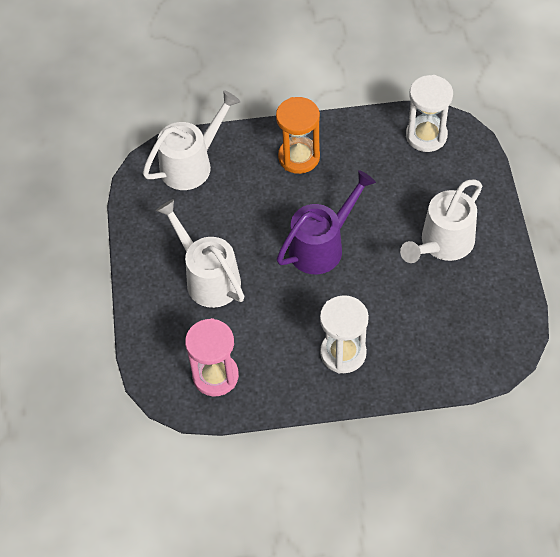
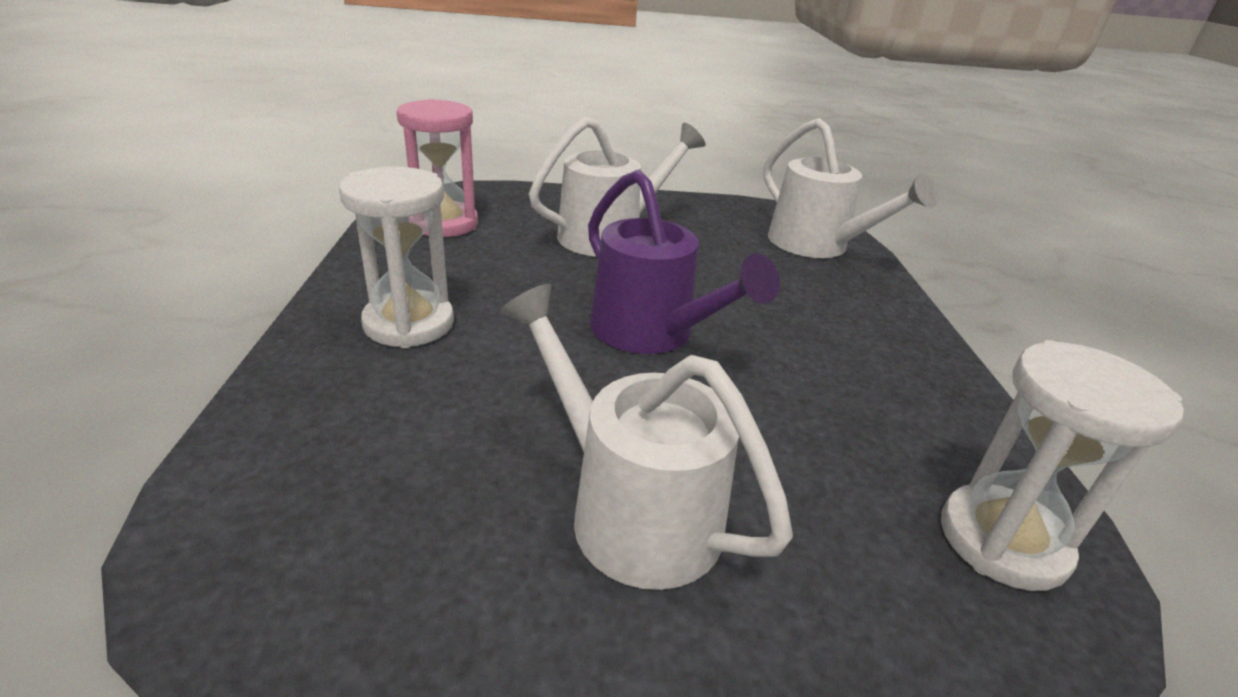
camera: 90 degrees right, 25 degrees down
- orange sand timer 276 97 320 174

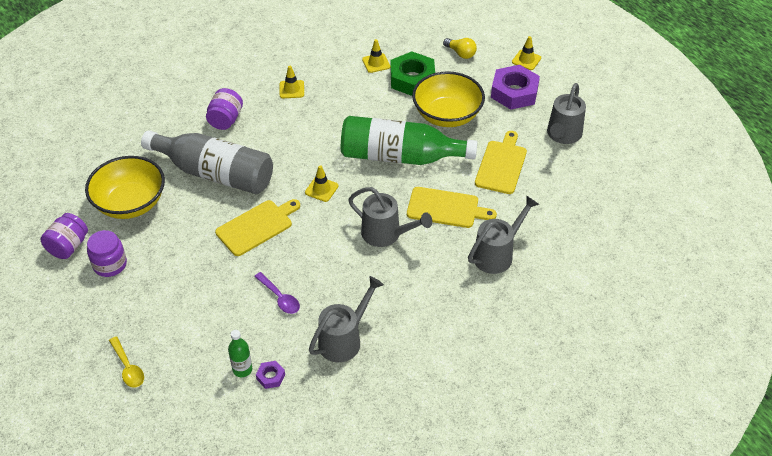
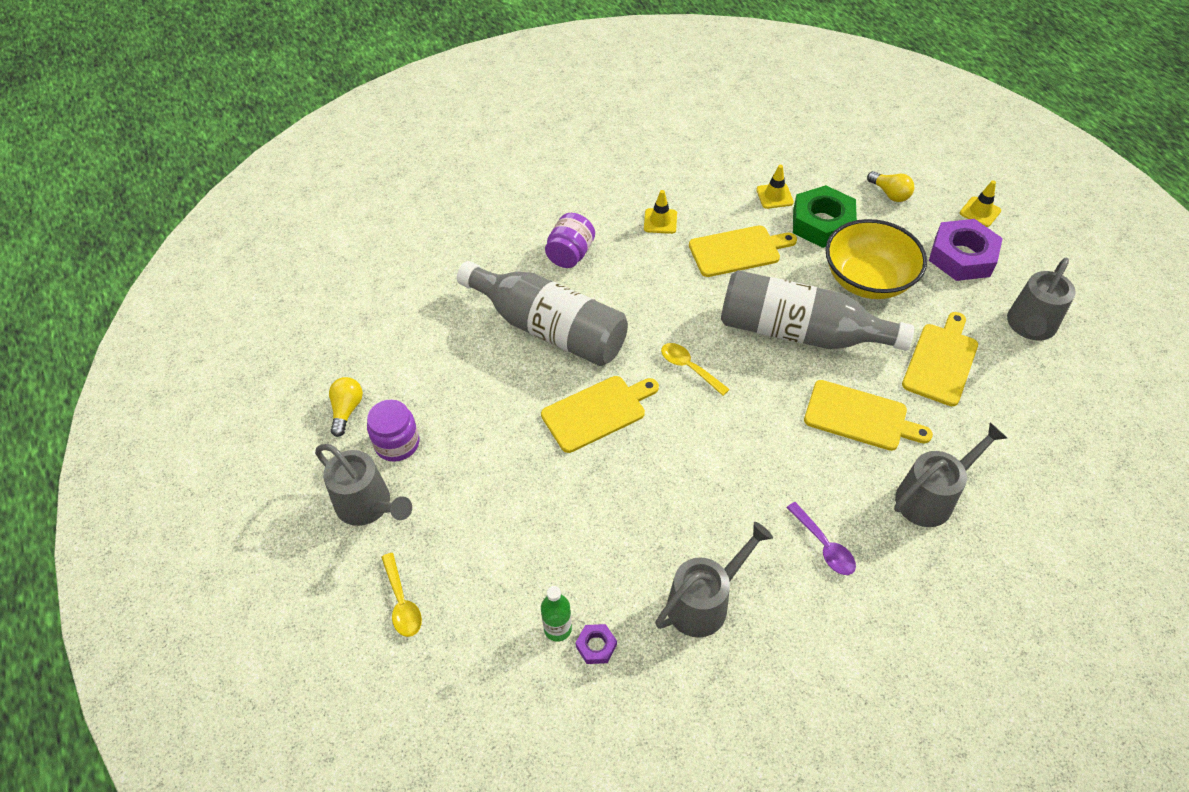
camera: 10 degrees right, 5 degrees up
~ gray watering can 348 187 432 247 to 315 444 412 526
~ royal purple preserve jar 41 213 88 259 to bright yellow lightbulb 329 377 363 437
~ bright yellow safety cone 305 165 338 202 to bright yellow spoon 661 343 730 396
+ bright yellow bread board 689 226 797 277
~ emerald flask 341 116 477 165 to gray flask 721 270 914 351
~ royal purple spoon 254 272 300 314 to 786 502 856 575
- bright yellow deep dish 85 156 165 219

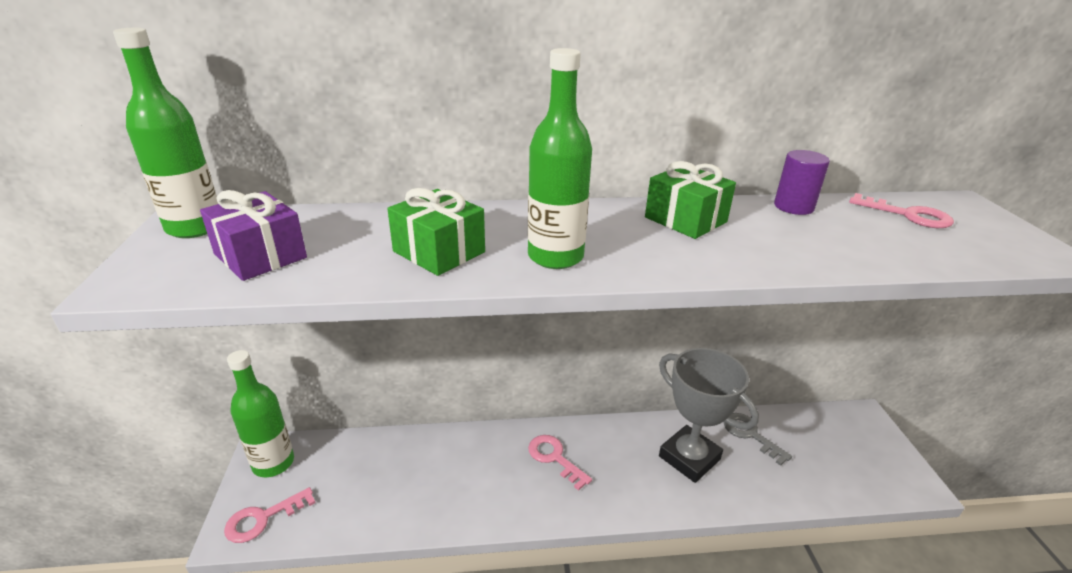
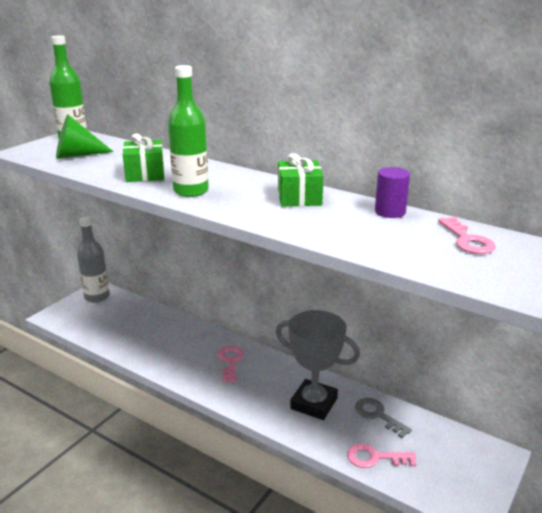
camera: 40 degrees right, 5 degrees down
~ royal purple wrapped gift 200 190 307 281 to emerald cone 56 114 114 159
~ emerald flask 227 350 294 477 to gray flask 77 217 110 303
~ gray prize cup 659 348 759 483 = 276 310 360 420 60 degrees counterclockwise
~ pink key 224 487 315 543 to 347 443 416 468
~ gray key 723 413 792 466 = 355 398 412 438 45 degrees counterclockwise

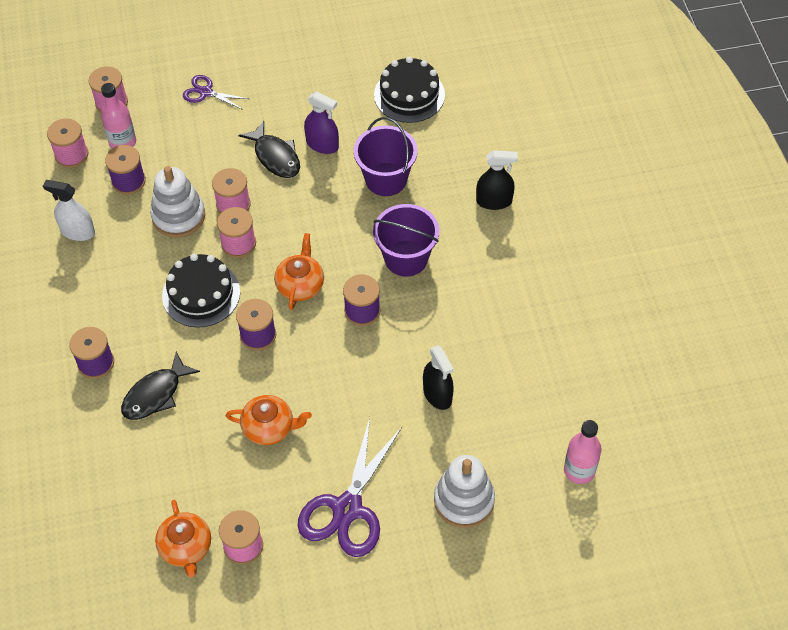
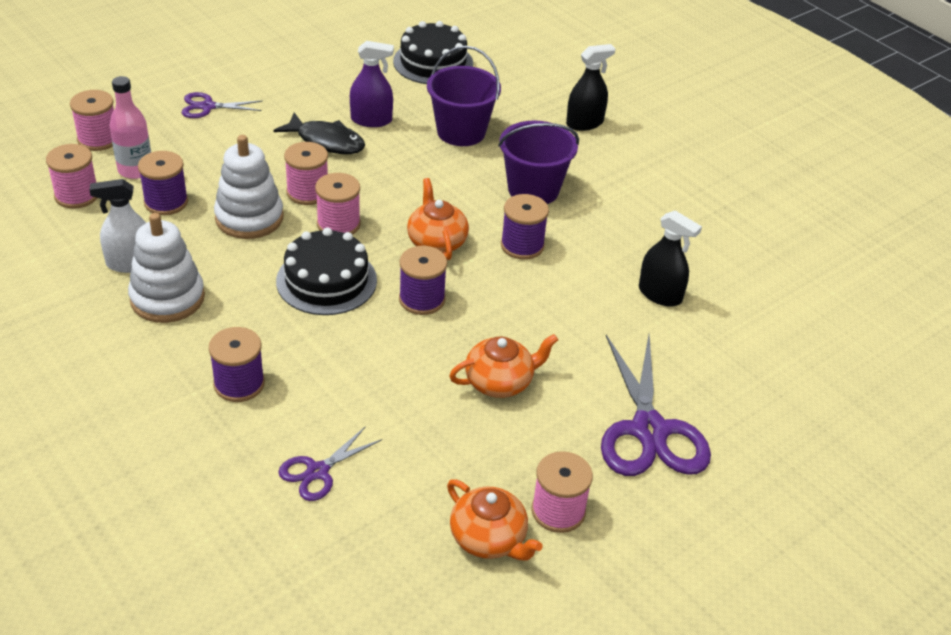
camera: 30 degrees left, 15 degrees down
~ white stacking rings 434 455 495 528 to 128 213 205 323
+ royal purple scissors 278 426 382 501
- jet-black fish 121 352 200 420
- pink flask 564 420 602 484

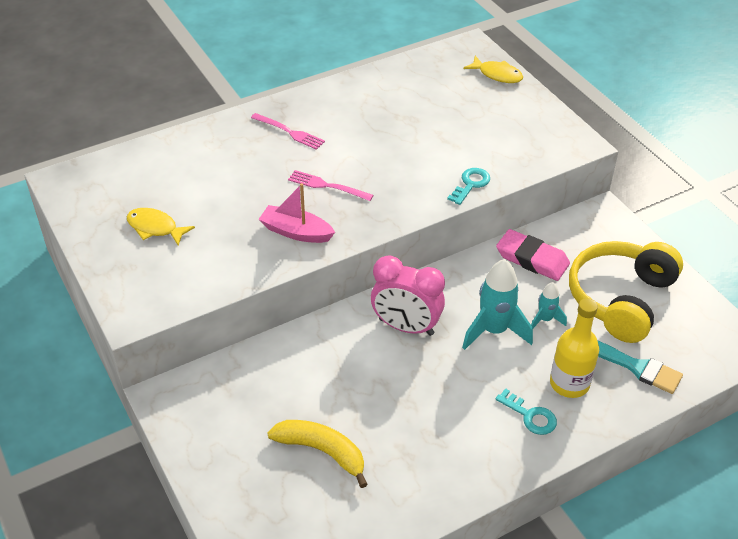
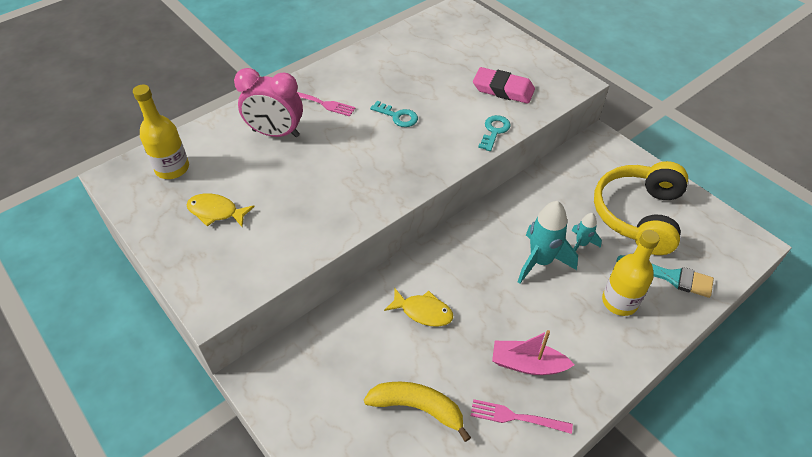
camera: 10 degrees left, 5 degrees up
+ bright yellow flask 133 85 189 179
~ pink alarm clock 371 255 445 336 to 234 68 303 137
~ turquoise key 496 388 557 435 to 370 101 418 127
~ bright yellow fish 463 56 523 83 to 384 289 453 327
~ pink dinner fork 288 170 374 201 to 471 399 573 434
~ pink gum eraser 496 229 570 281 to 473 67 535 104
~ pink boat 259 183 335 243 to 492 330 575 375

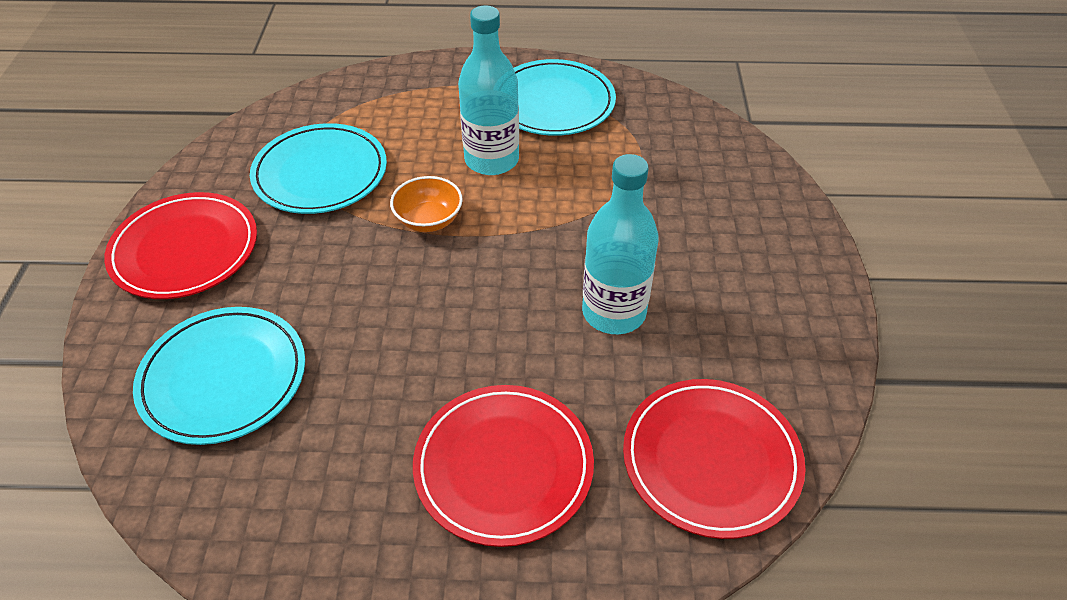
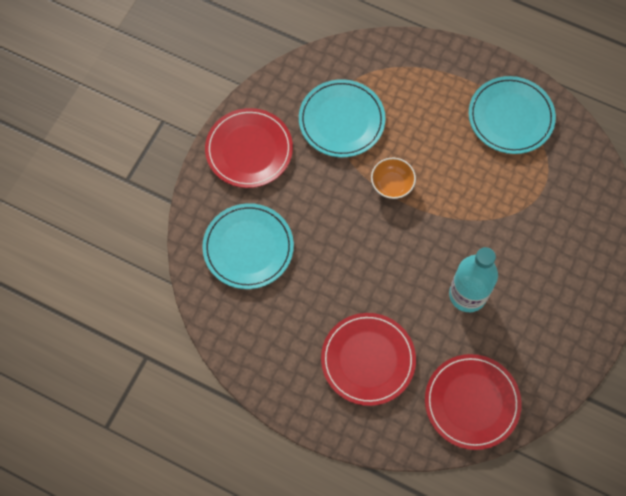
camera: 25 degrees right, 20 degrees up
- turquoise flask 458 5 519 175

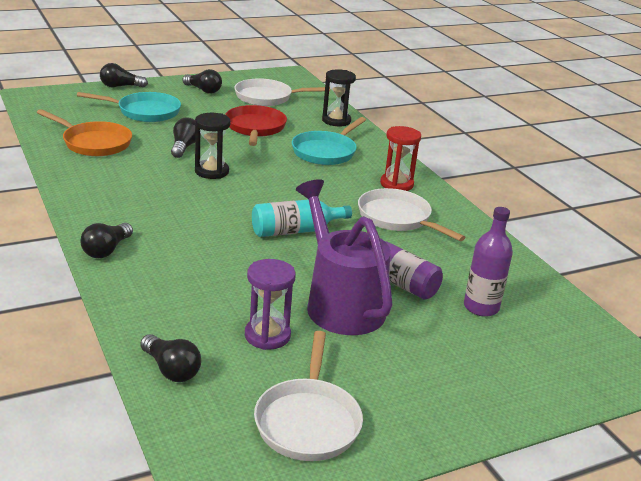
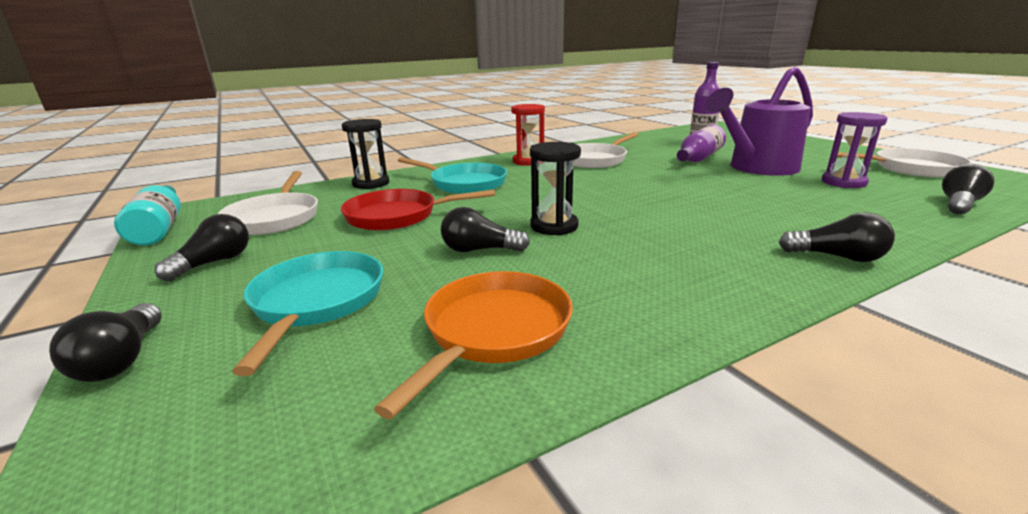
camera: 90 degrees left, 5 degrees down
~ turquoise flask 252 199 352 237 to 114 185 181 245

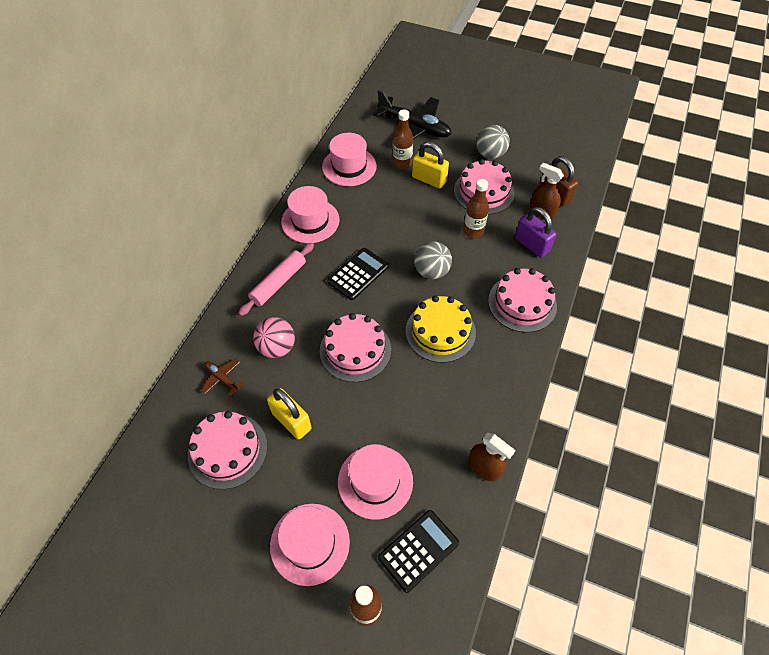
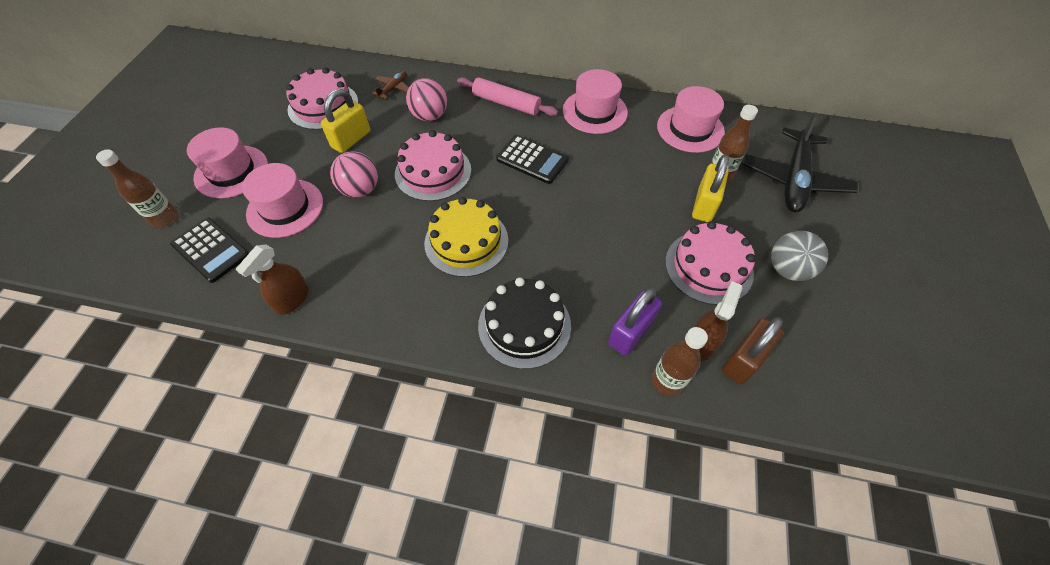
camera: 80 degrees right, 0 degrees up
+ pink ball 330 151 378 198
~ pink layer cake 488 268 557 332 to jet-black layer cake 478 278 571 369
~ brown flask 463 179 489 238 to 652 327 708 396
- gray ball 414 241 452 279

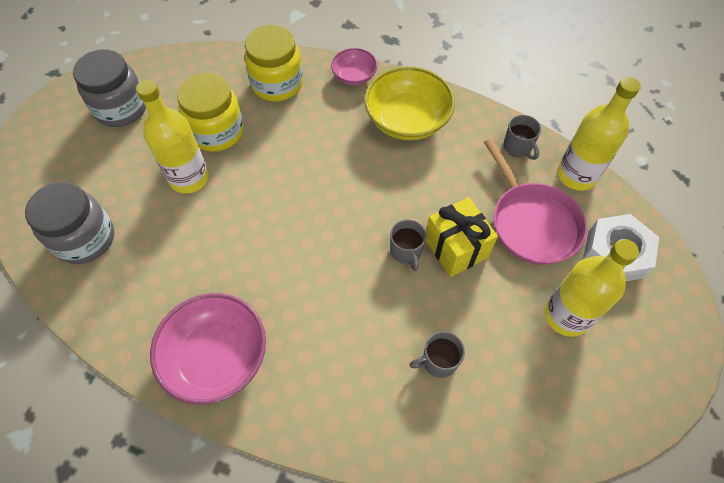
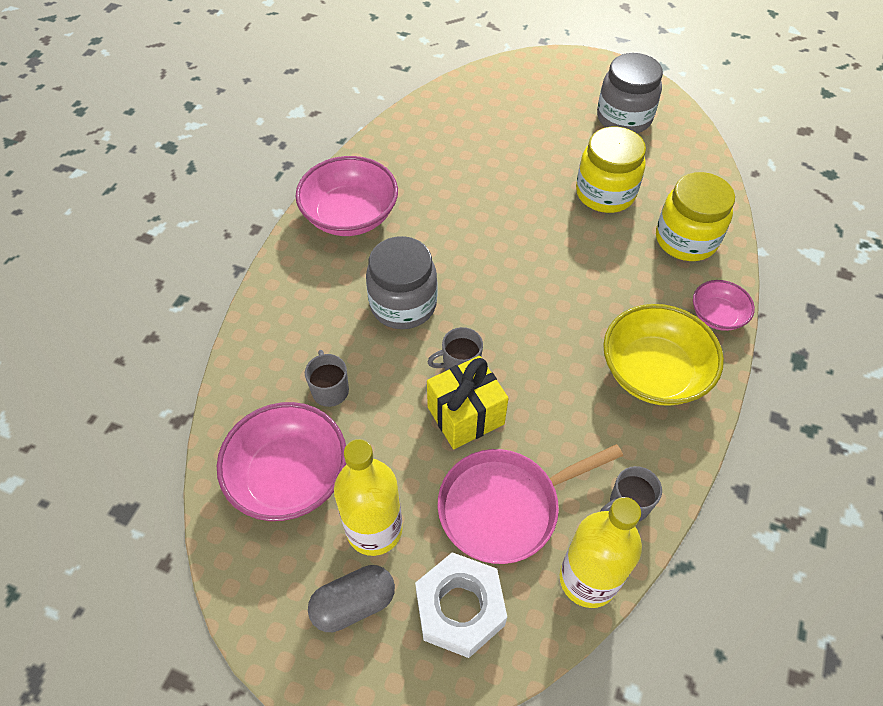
camera: 90 degrees right, 5 degrees down
+ pink deep dish 217 402 346 521
+ gray pill shape 308 565 395 632
~ gray preserve jar 25 182 114 264 to 366 236 437 329
- bright yellow flask 136 80 209 194

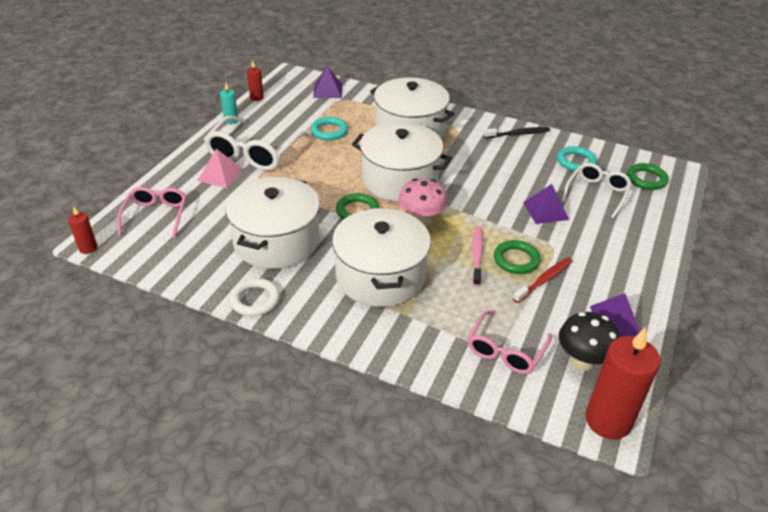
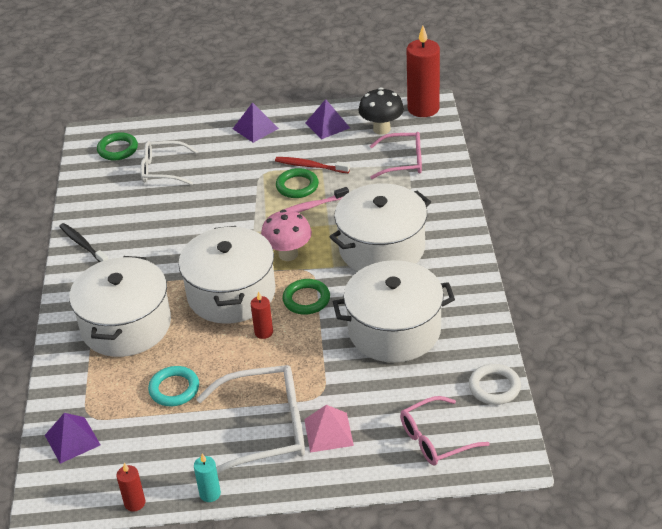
camera: 115 degrees left, 0 degrees up
~ royal purple pyramid 523 184 569 224 to 233 102 279 143
~ scarlet pillar candle 68 206 97 254 to 251 291 273 339
~ white torus 229 278 280 316 to 469 364 521 405
- turquoise torus 557 146 597 171

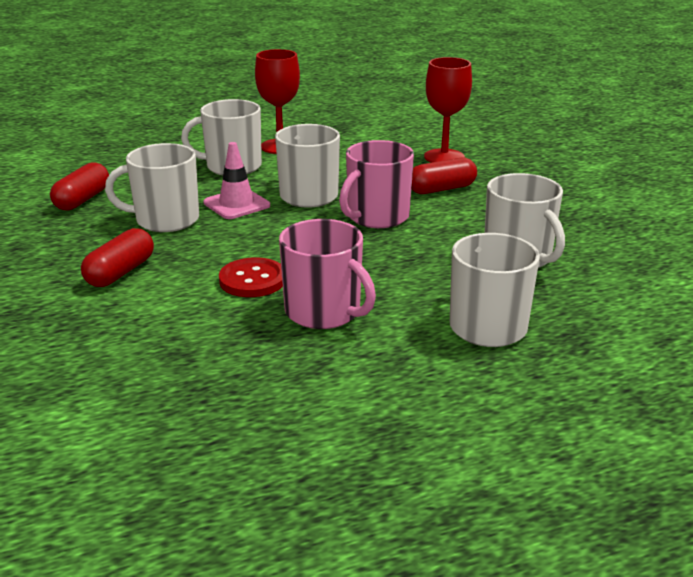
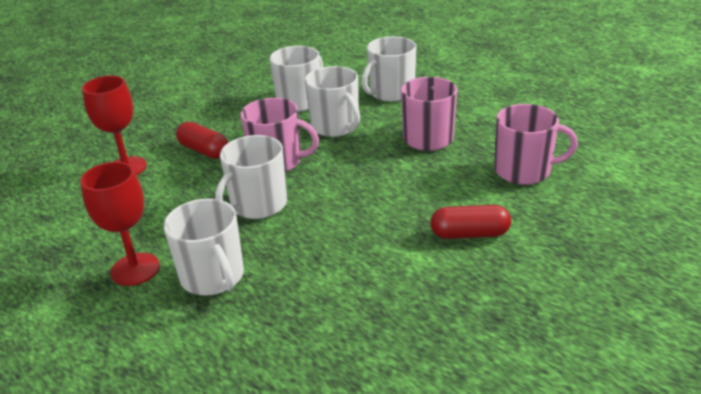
camera: 115 degrees left, 5 degrees up
~ white mug 105 143 199 232 to 305 66 360 137
+ pink mug 495 104 578 185
- scarlet pill shape 50 162 109 210
- pink safety cone 203 142 270 219
- scarlet sewing button 219 257 283 297

